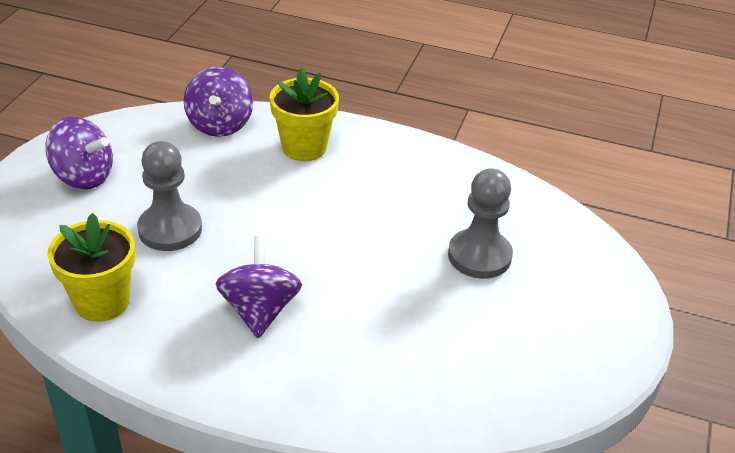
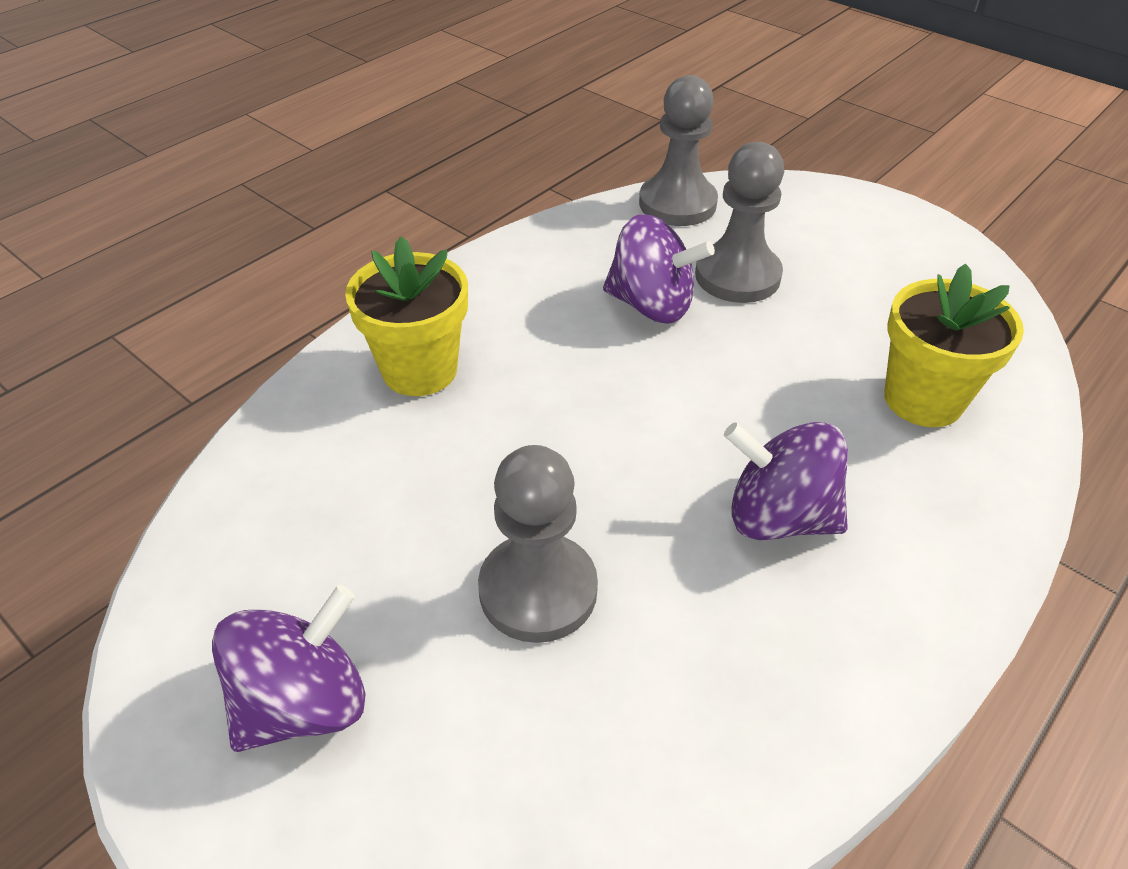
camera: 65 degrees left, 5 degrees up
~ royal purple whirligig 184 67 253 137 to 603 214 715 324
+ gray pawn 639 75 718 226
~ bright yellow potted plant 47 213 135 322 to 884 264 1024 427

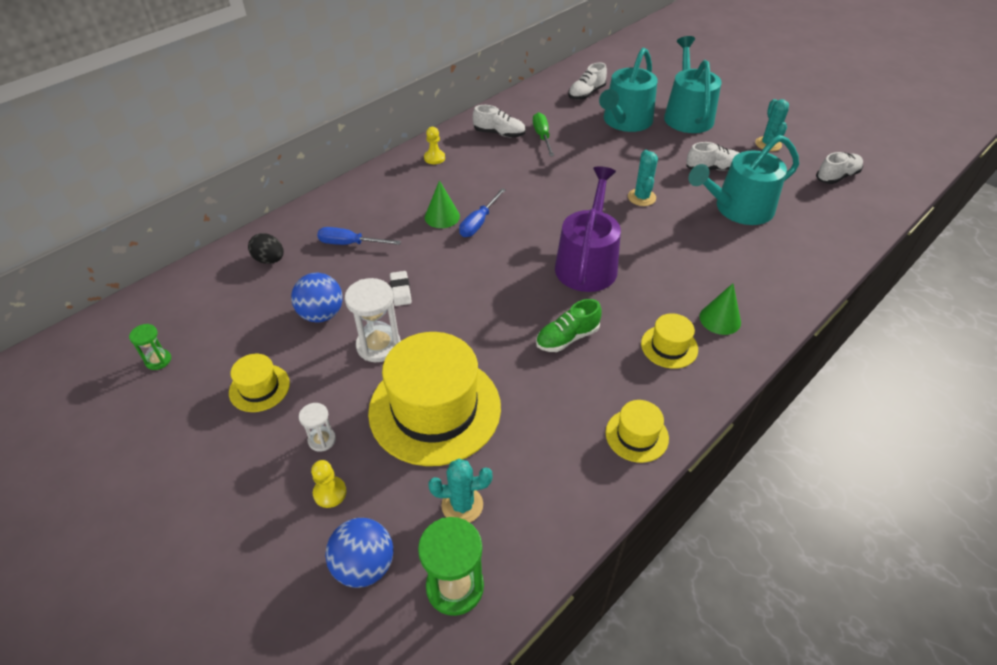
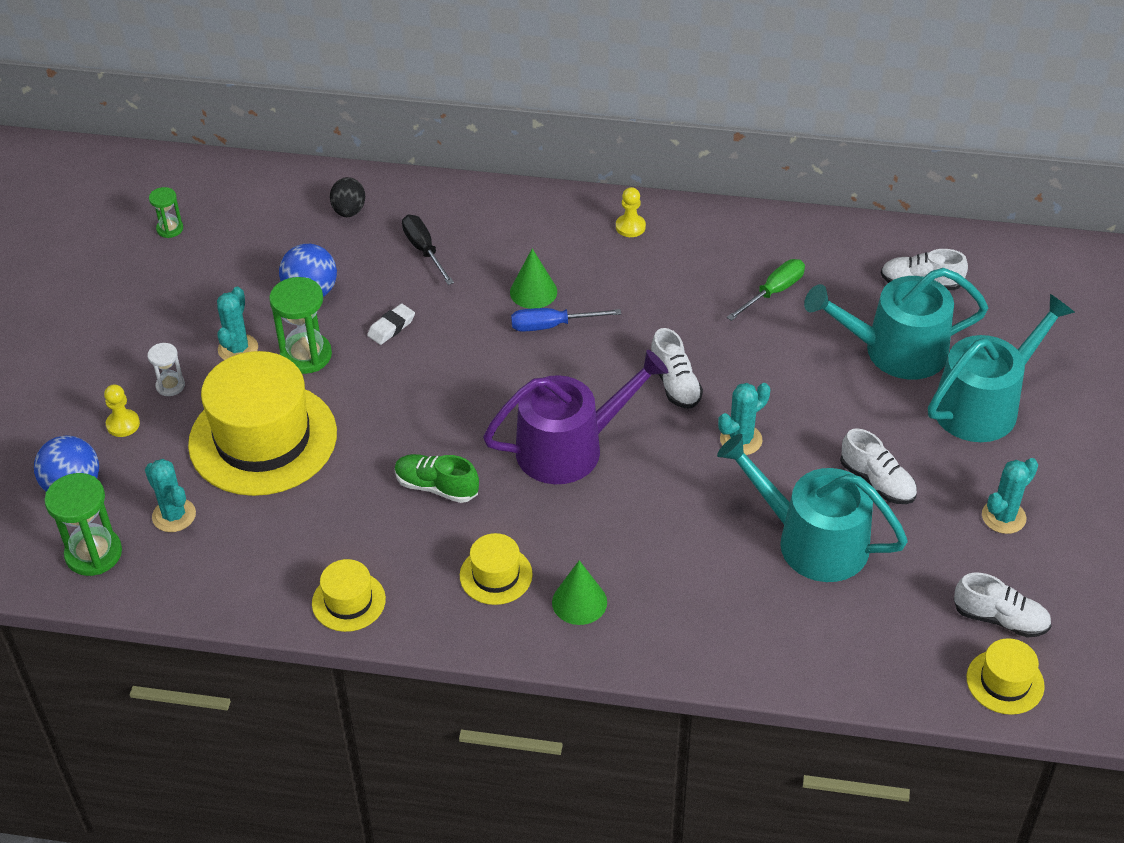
camera: 55 degrees right, 0 degrees up
+ turquoise prickly plant 217 287 258 360
~ white sand timer 345 278 401 362 to emerald sand timer 269 277 332 374
~ cobalt flat screwdriver 317 227 401 245 to jet-black flat screwdriver 402 215 454 285
~ white lace-up shoe 473 105 526 138 to 651 328 703 409
~ bright yellow top hat 229 354 290 412 to 966 638 1045 715

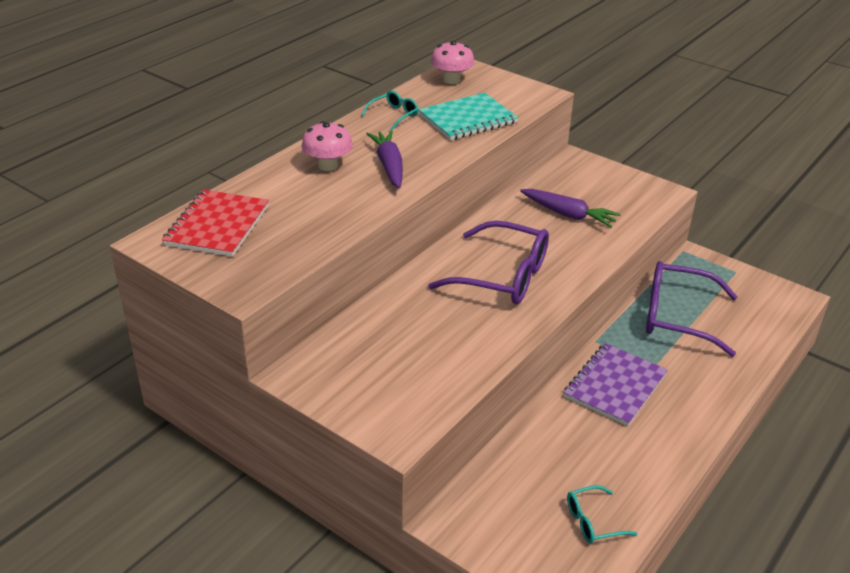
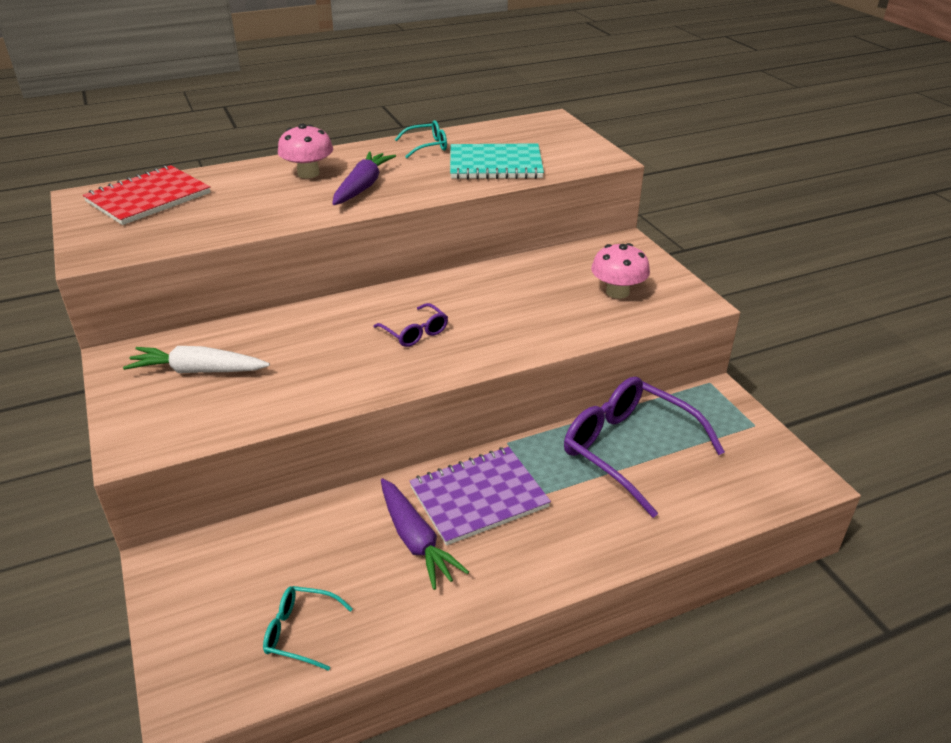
camera: 30 degrees right, 0 degrees up
+ white toy carrot 123 346 270 373
~ royal purple glasses 428 221 549 304 = 373 303 448 347 x0.48
~ royal purple toy carrot 520 189 621 228 to 381 478 469 590
~ pink fungus 431 41 475 84 to 591 243 650 299

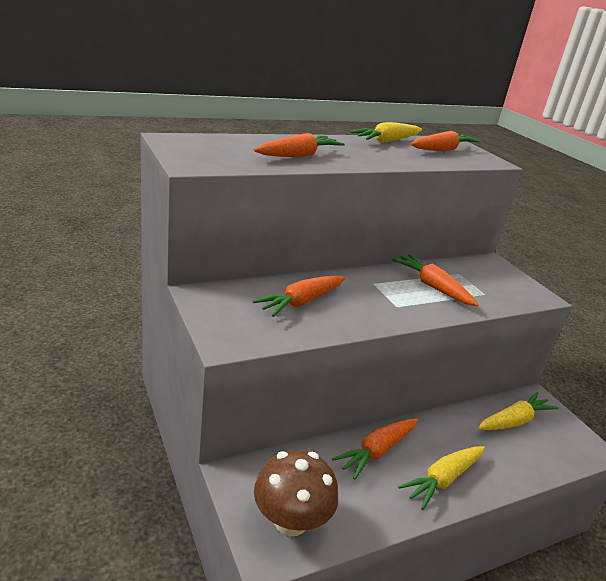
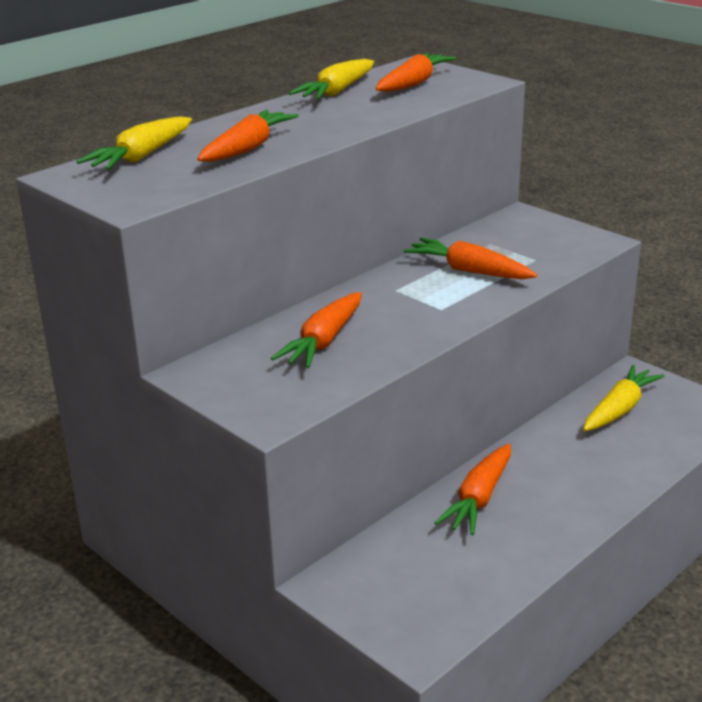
camera: 15 degrees left, 0 degrees up
~ bright yellow toy carrot 398 446 485 510 to 76 116 192 170
- brown fungus 254 450 338 536

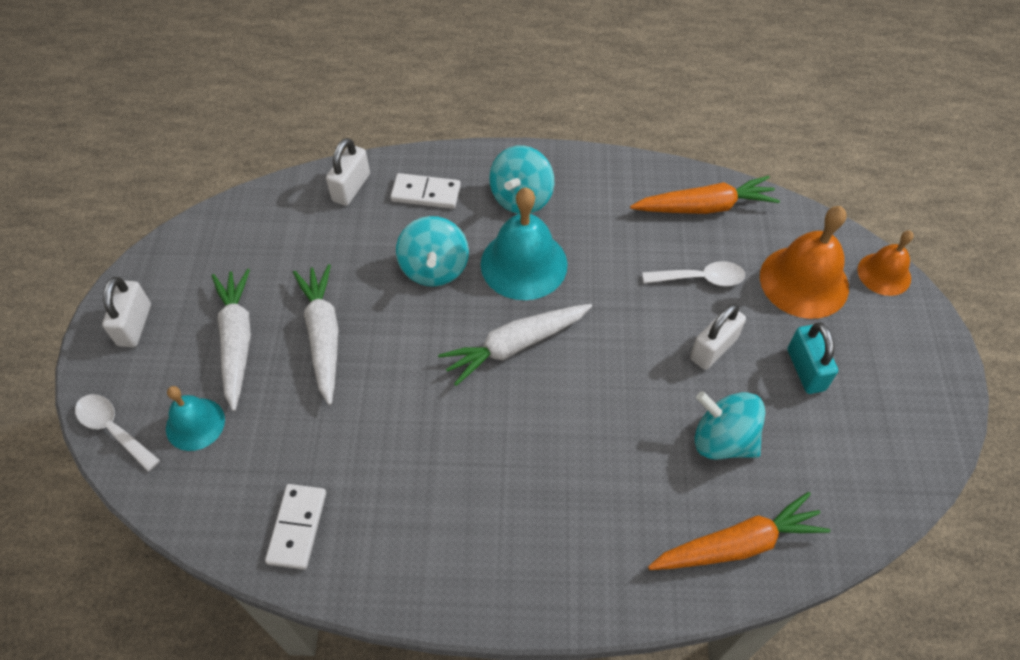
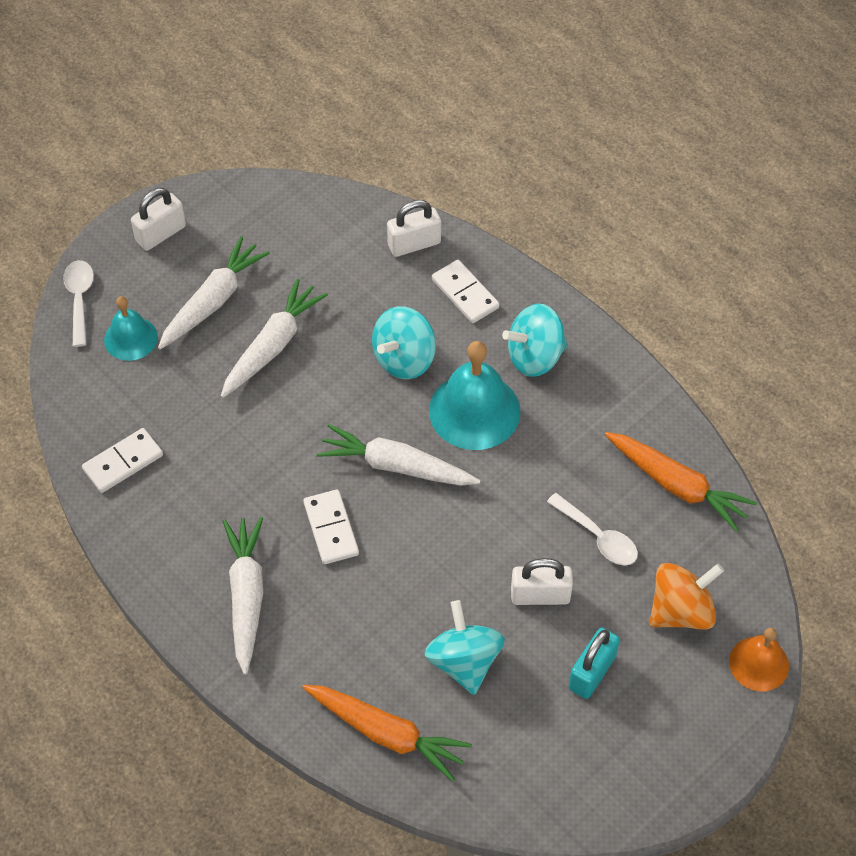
camera: 45 degrees right, 0 degrees up
+ white toy carrot 223 517 263 675
+ white domino piece 303 489 359 564
~ orange bell 760 206 849 319 to orange whirligig 649 563 724 630

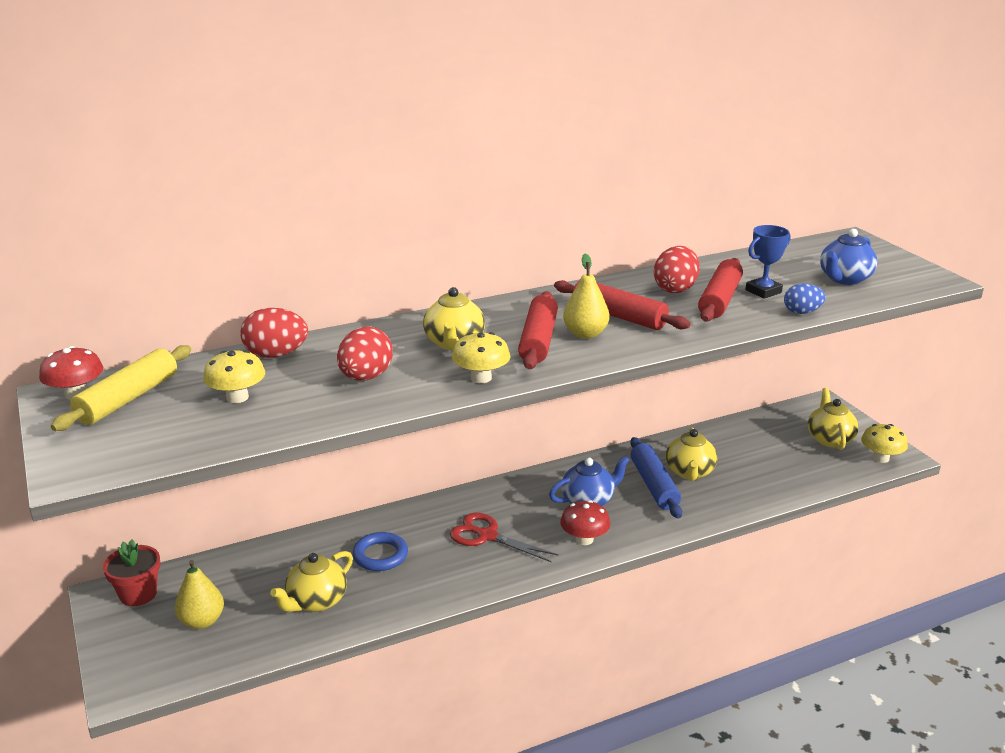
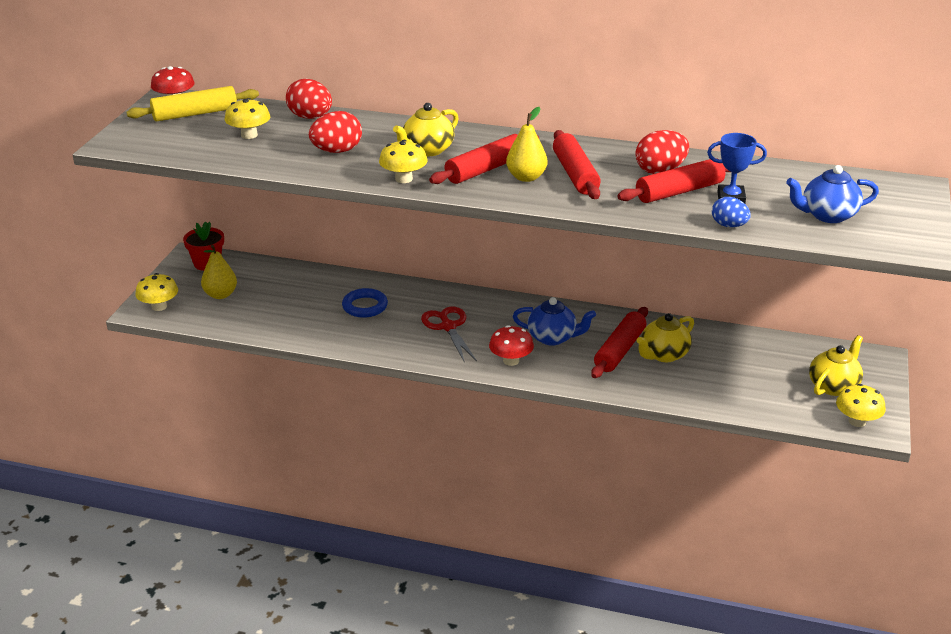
camera: 40 degrees right, 5 degrees up
+ bright yellow fungus 135 273 178 311
~ cobalt dough roller 630 437 682 518 to scarlet dough roller 591 307 648 378
- bright yellow china teapot 270 551 353 612

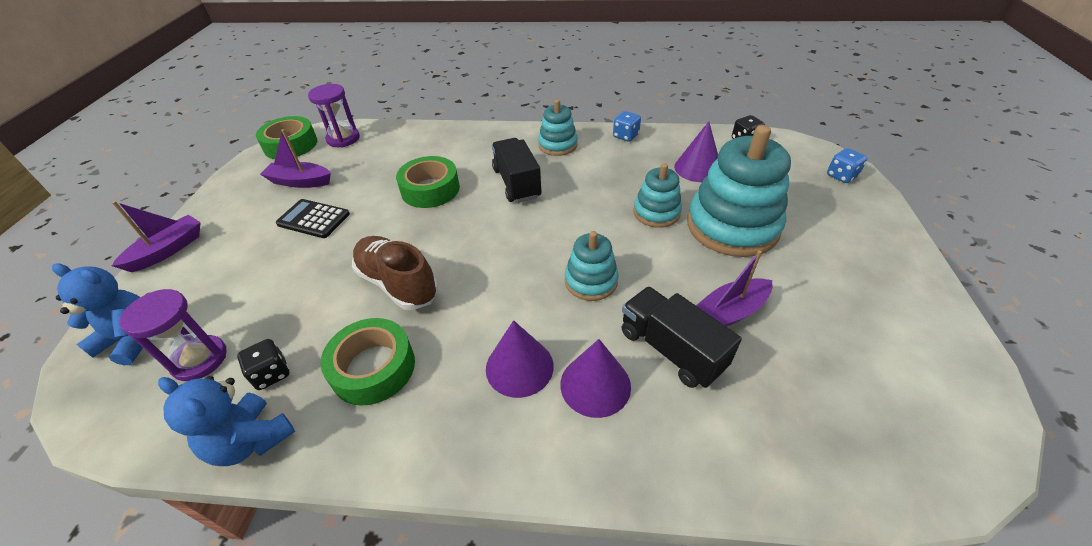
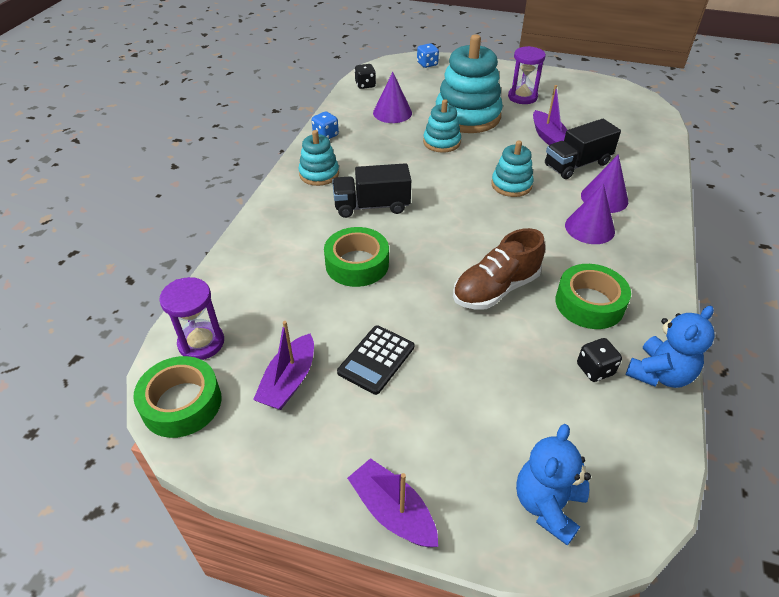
camera: 80 degrees left, 0 degrees up
~ royal purple sand timer 119 289 227 381 to 508 46 546 104

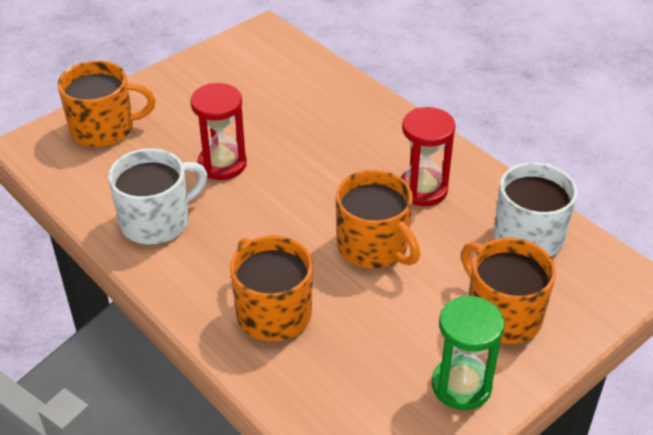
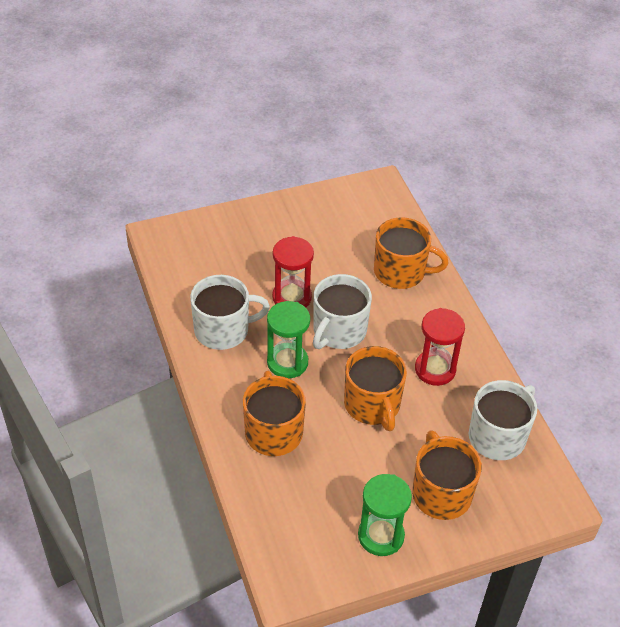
camera: 20 degrees right, 5 degrees up
+ emerald sand timer 267 301 310 379
+ white mug 313 274 372 349
~ orange mug 58 61 156 147 to 374 217 448 289

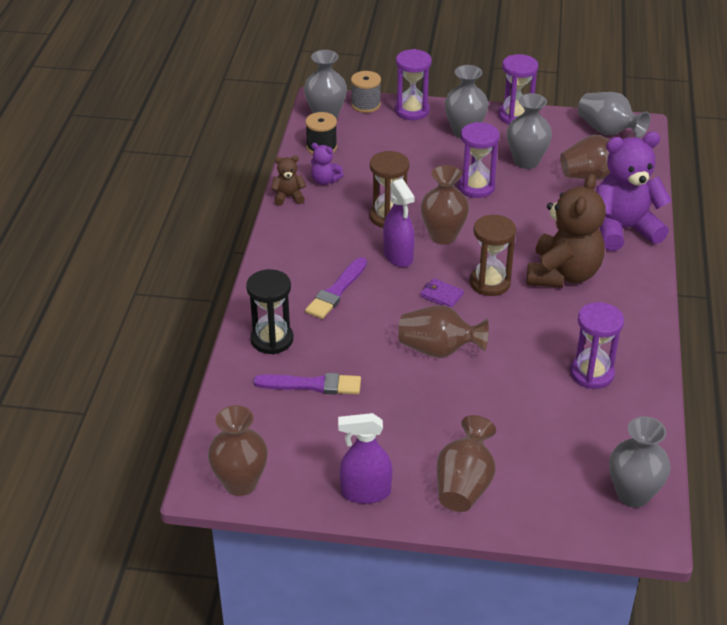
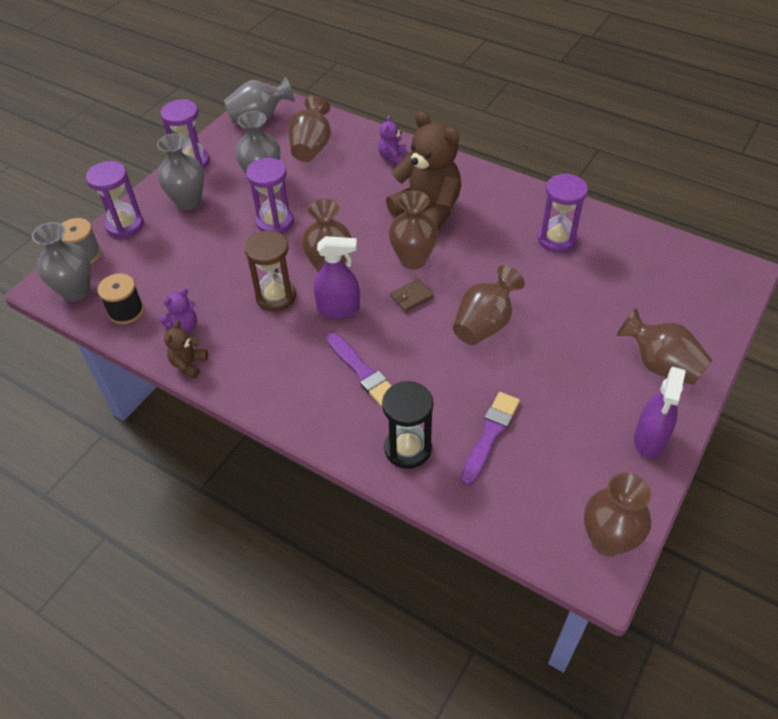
camera: 65 degrees left, 10 degrees up
~ royal purple teddy bear 596 132 672 251 = 378 115 407 164 x0.45
~ brown sand timer 470 215 516 296 to brown vase 389 190 438 269
~ royal purple card wallet 420 278 464 308 to brown card wallet 390 279 434 312
- gray vase 609 416 671 508

